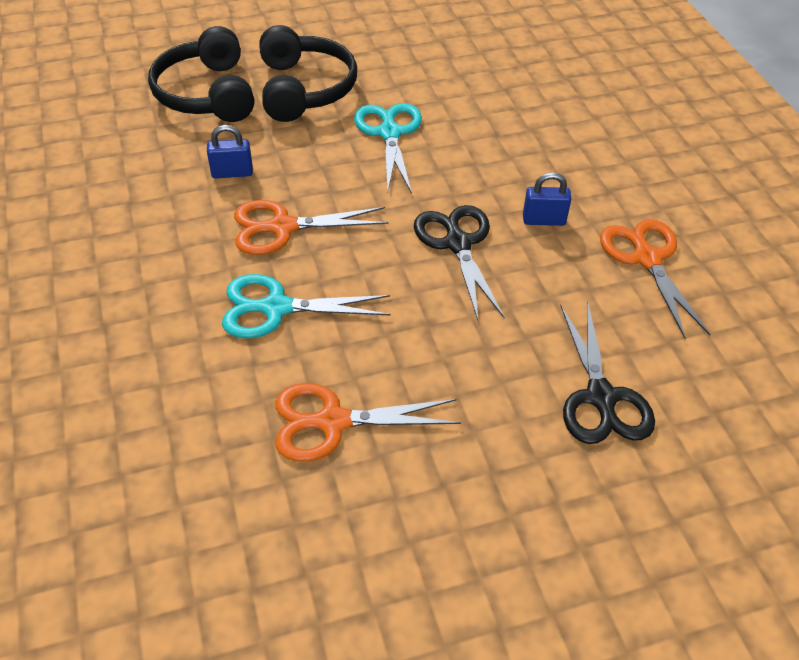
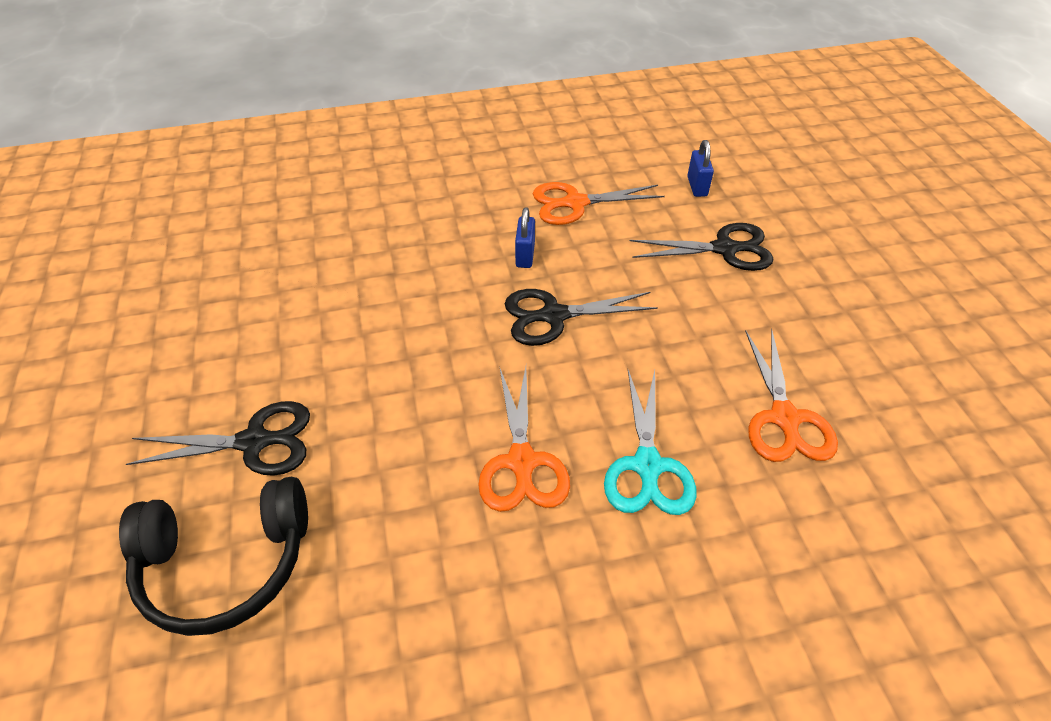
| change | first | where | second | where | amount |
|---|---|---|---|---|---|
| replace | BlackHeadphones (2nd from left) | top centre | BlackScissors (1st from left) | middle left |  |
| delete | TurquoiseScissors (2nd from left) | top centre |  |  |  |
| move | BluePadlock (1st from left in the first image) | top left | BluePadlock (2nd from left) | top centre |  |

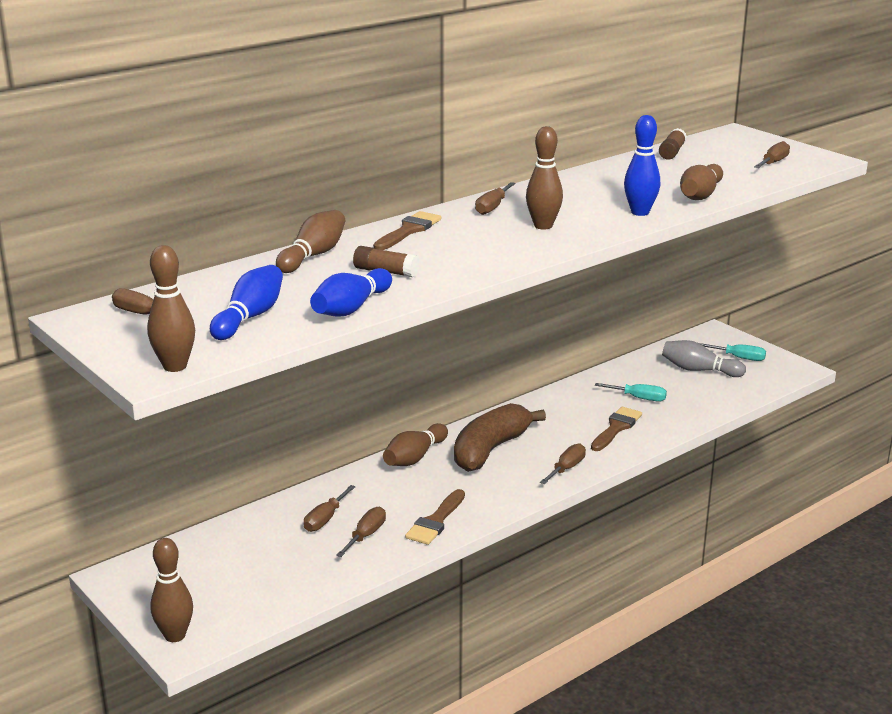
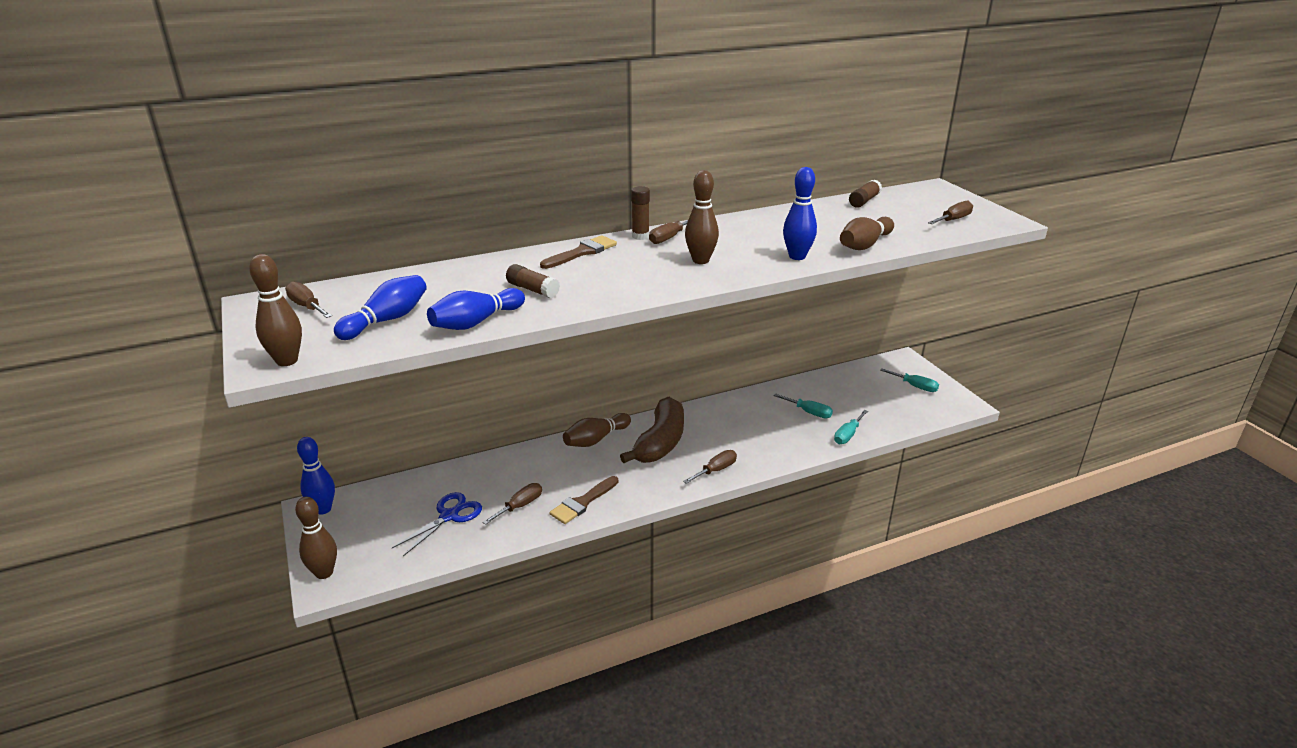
| change | first | where | second | where | amount |
|---|---|---|---|---|---|
| delete | BrownBowlingPin (3rd from left) | centre |  |  |  |
| delete | GreyBowlingPin | middle right |  |  |  |
| rotate | BrownBanana | centre |  | centre | 150 degrees clockwise |
| delete | BrownBrush (3rd from left) | middle right |  |  |  |
| delete | BrownScrewdriver (2nd from left) | bottom centre |  |  |  |
| insert |  |  | BrownGlueStick (2nd from left) | top centre |  |
| insert |  |  | TurquoiseScrewdriver (2nd from left) | centre |  |
| insert |  |  | BlueBowlingPin (1st from left) | middle left |  |
| insert |  |  | BlueScissors | bottom centre |  |

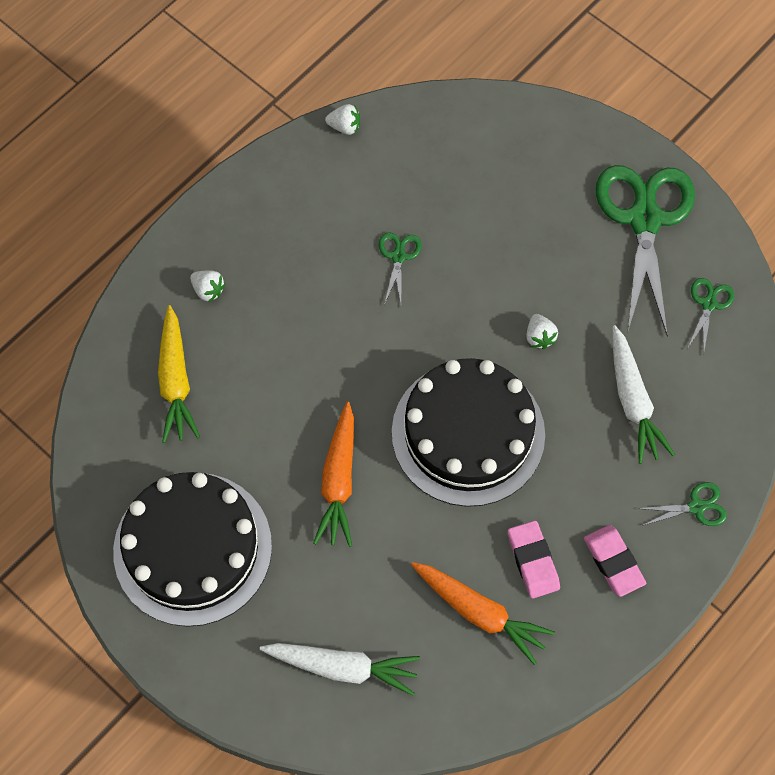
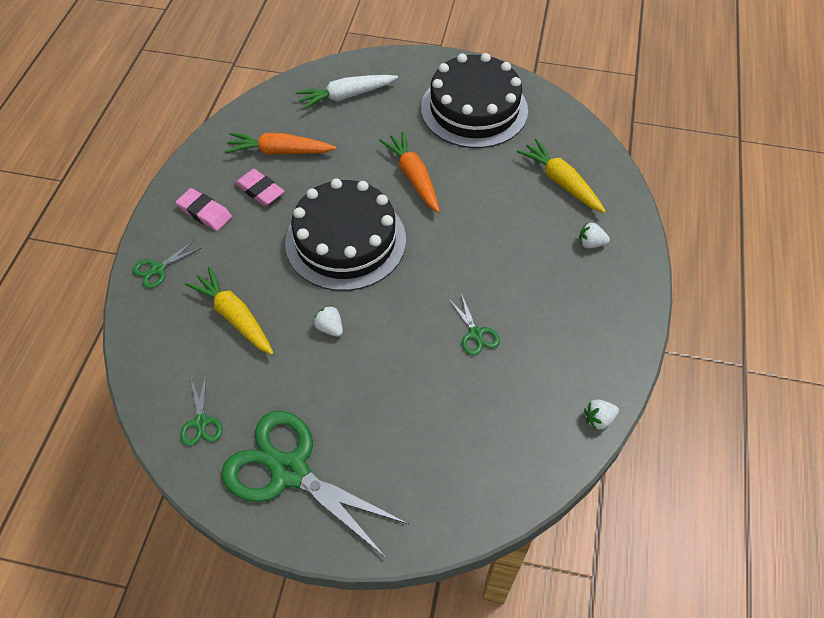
| change | first | where | second | where | amount |
|---|---|---|---|---|---|
| rotate | GreenScissors (2nd from left in the first image) | top right | GreenScissors (3rd from left) | bottom centre | 150 degrees clockwise |
| recolor | WhiteCarrot (2nd from left) | middle right | YellowCarrot (1st from left) | middle left |  |

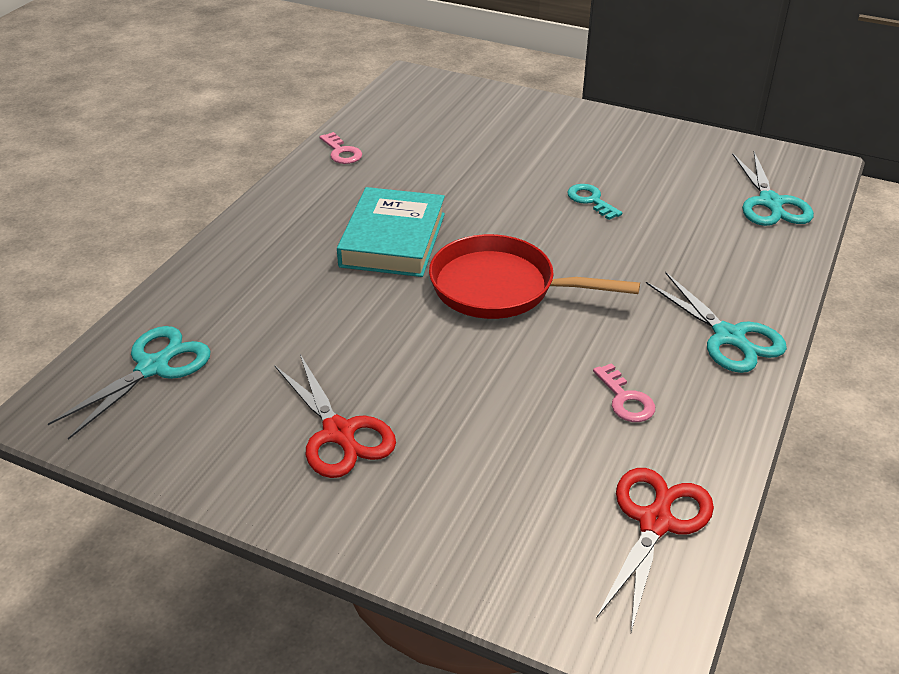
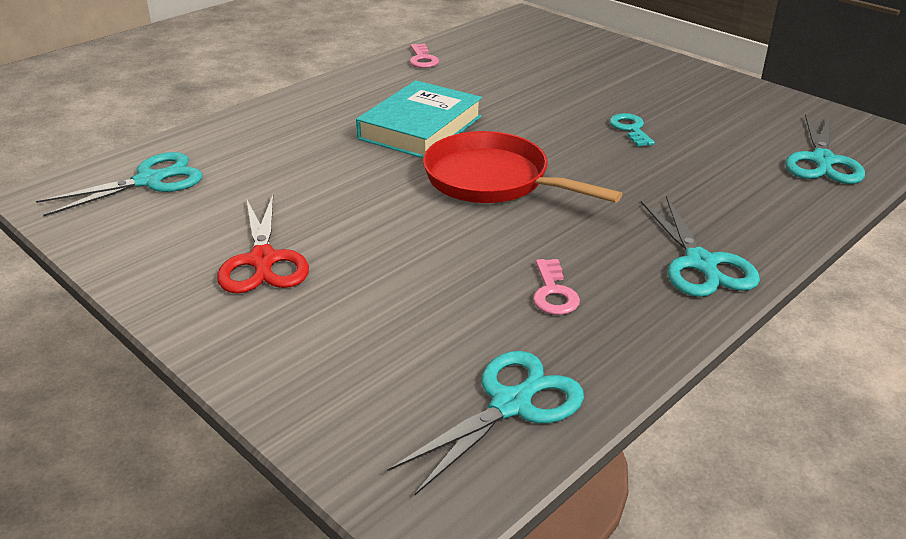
| change | first | where | second | where | amount |
|---|---|---|---|---|---|
| recolor | RedScissors (2nd from left) | bottom right | TurquoiseScissors (2nd from left) | bottom centre |  |

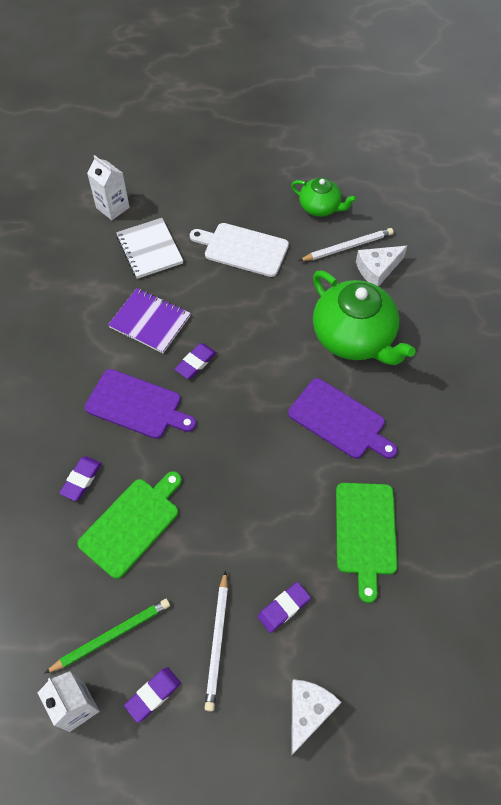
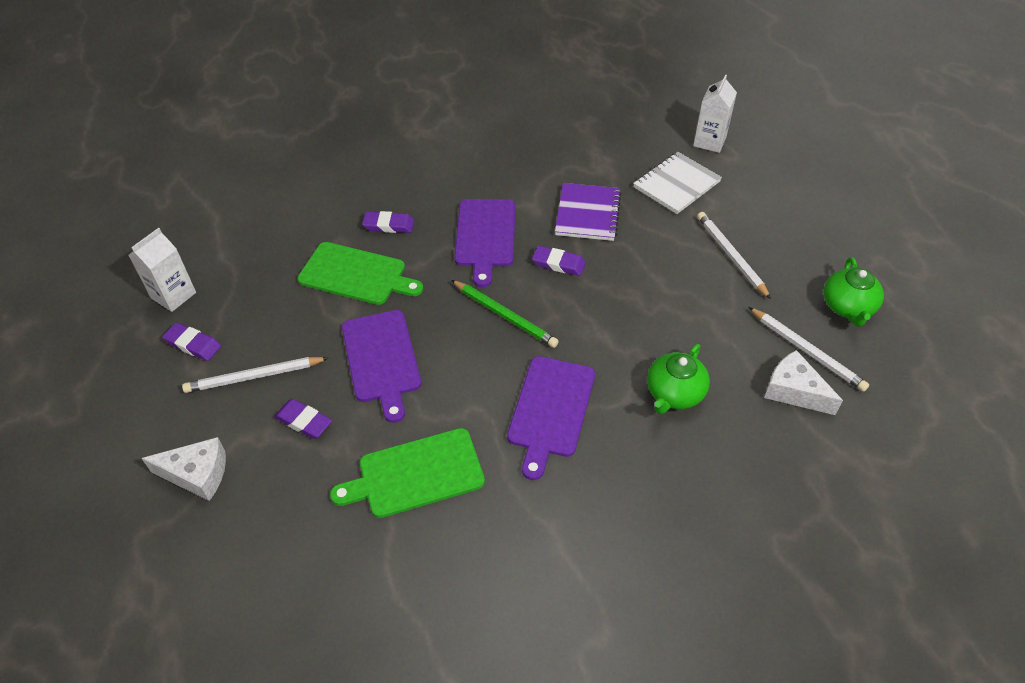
| change | first | where | second | where | amount |
|---|---|---|---|---|---|
| replace | WhiteCuttingBoard | top centre | WhitePencil (2nd from left) | middle right |  |
| resize | GreenTeapot (2nd from left in the first image) | middle right | GreenTeapot (1st from left) | centre | x0.55 |
| move | GreenPencil | bottom left |  | centre |  |
| insert |  |  | PurpleCuttingBoard (1st from left) | centre |  |

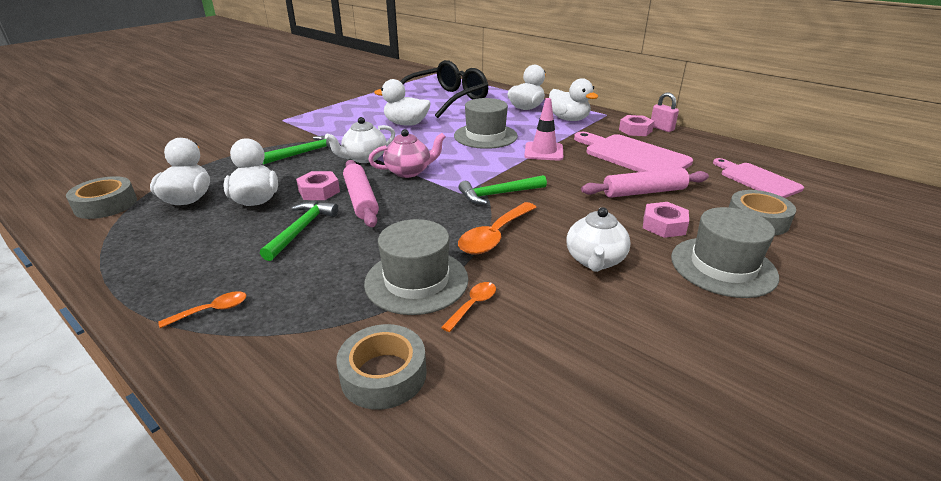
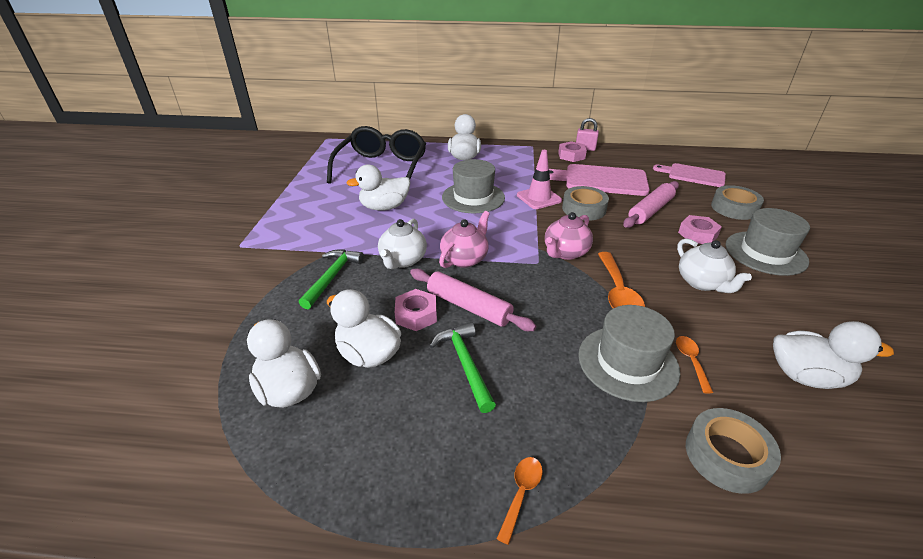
| change | first | where | second | where | amount |
|---|---|---|---|---|---|
| move | WhiteDuck (5th from left) | top centre |  | middle right |  |
| replace | GreenHammer (3rd from left) | centre | PinkTeapot (2nd from left) | centre |  |
| move | GreyTape (1st from left) | middle left |  | centre |  |

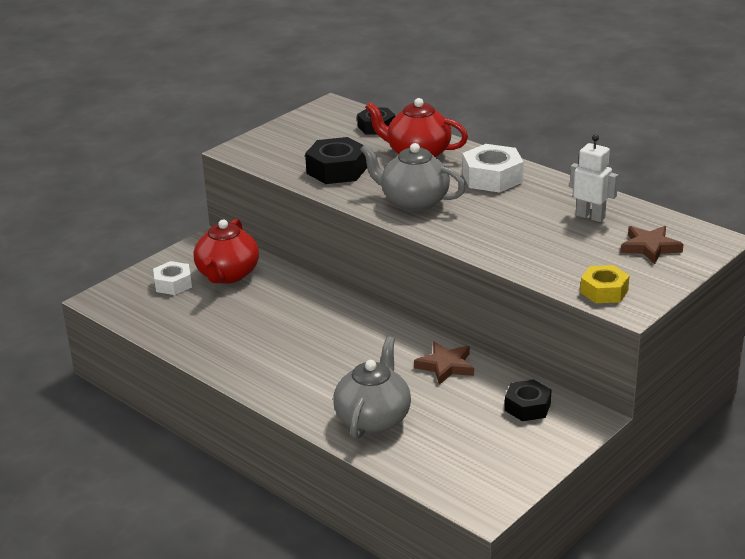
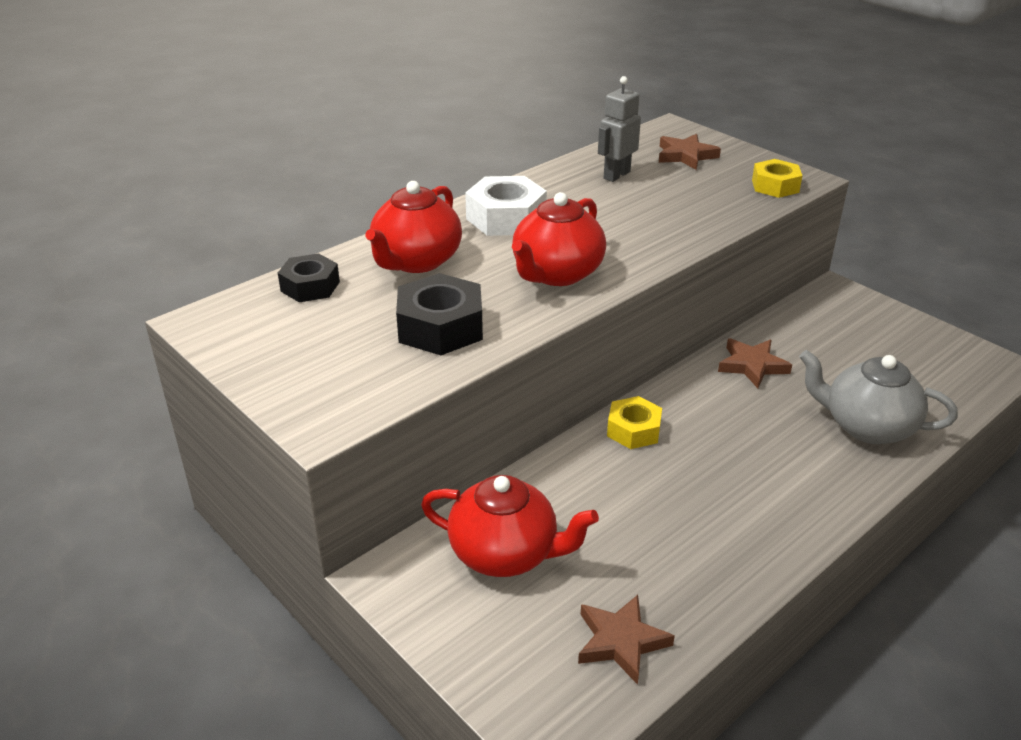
| change | first | where | second | where | amount |
|---|---|---|---|---|---|
| recolor | WhiteRobot | top right | GreyRobot | top centre |  |
| recolor | GreyTeapot (2nd from left) | top centre | RedTeapot (3rd from left) | top centre |  |
| delete | WhiteNut (1st from left) | middle left |  |  |  |
| delete | BlackNut (3rd from left) | bottom right |  |  |  |
| insert |  |  | YellowNut (1st from left) | centre |  |
| insert |  |  | BrownStar (1st from left) | bottom centre |  |

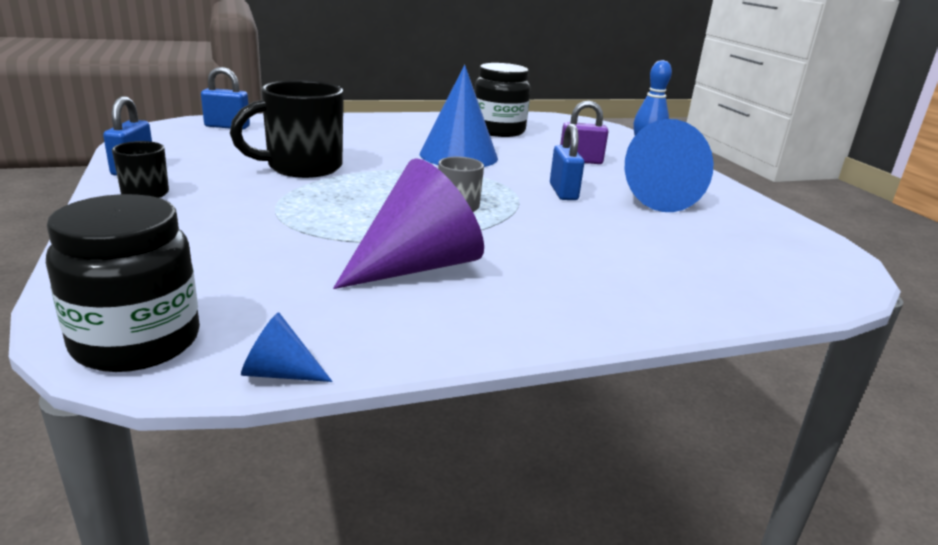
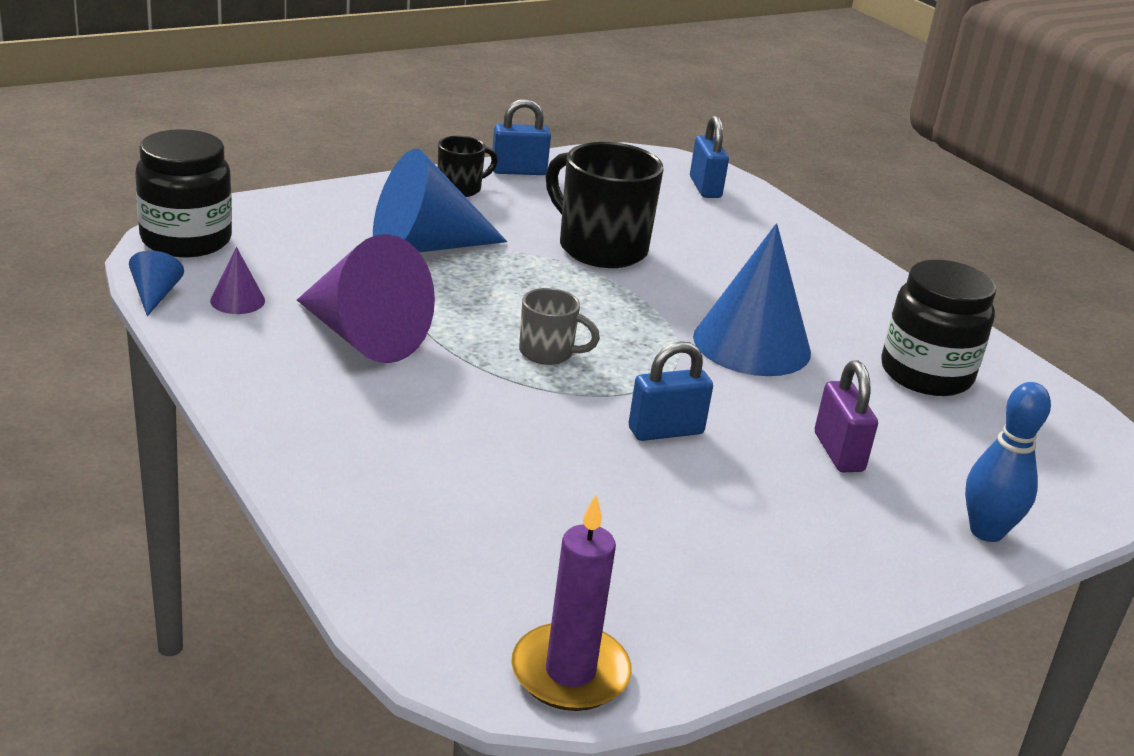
| change | first | where | second | where | amount |
|---|---|---|---|---|---|
| move | BlueCone (3rd from left in the first image) | top right | BlueCone (2nd from left) | top centre |  |
| insert |  |  | PurpleCone (1st from left) | middle left |  |
| insert |  |  | PurpleCandle | bottom centre |  |

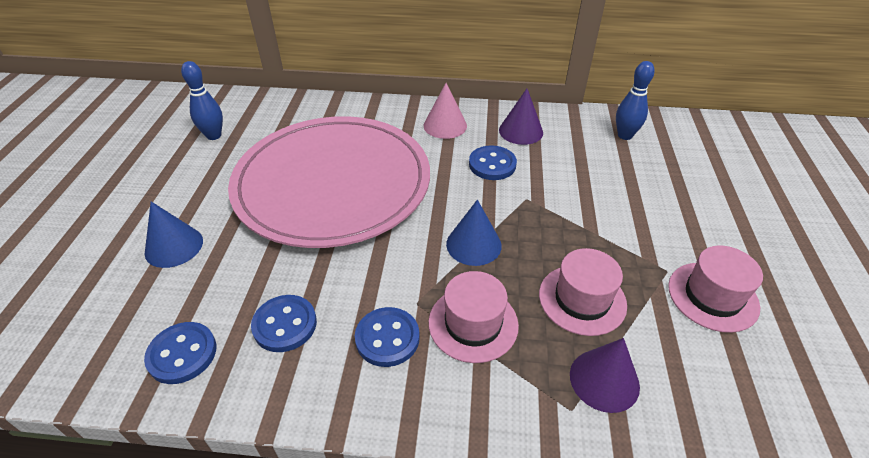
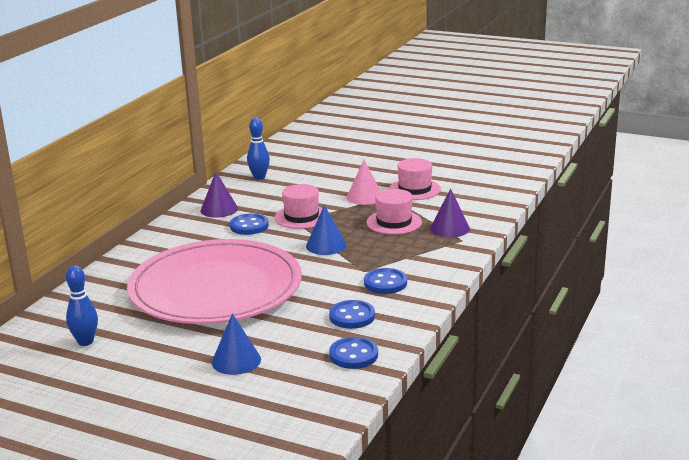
| change | first | where | second | where | amount |
|---|---|---|---|---|---|
| move | PinkCone | top centre |  | centre |  |
| move | PinkHat (1st from left) | bottom centre |  | centre |  |

